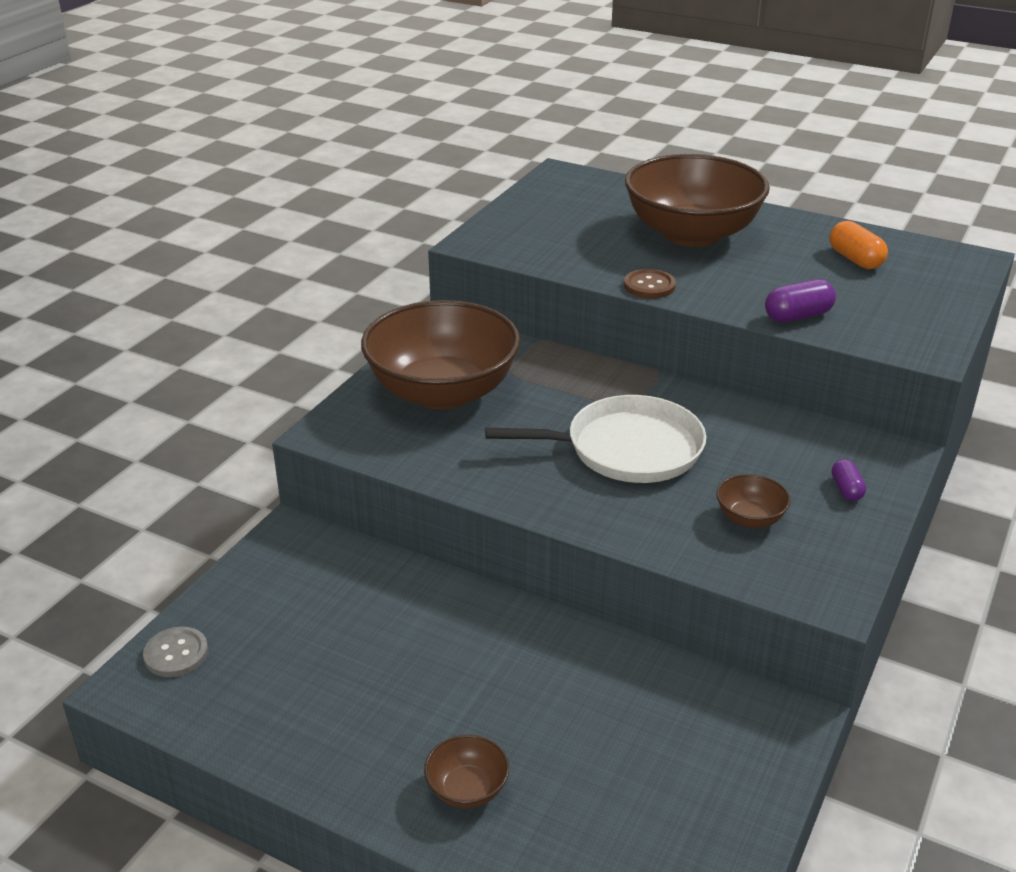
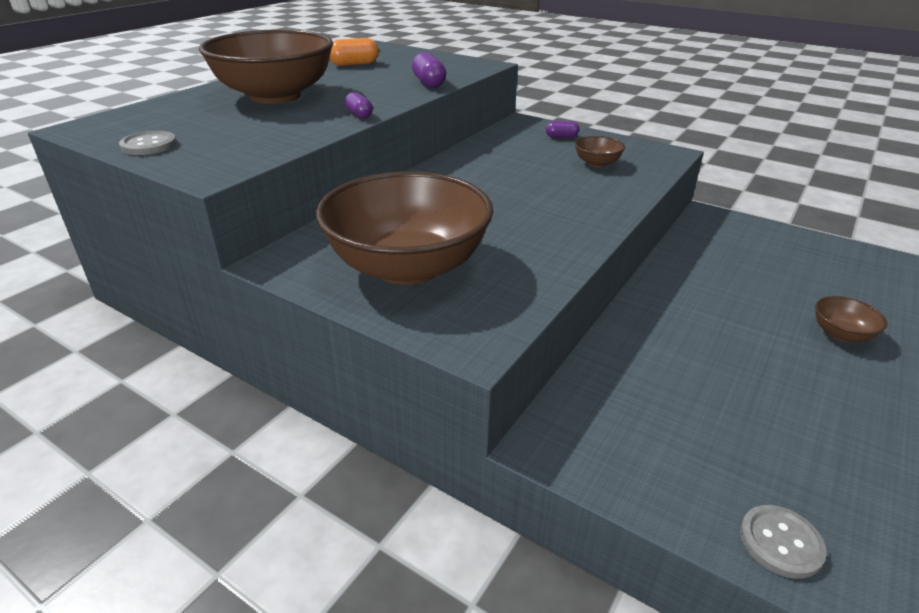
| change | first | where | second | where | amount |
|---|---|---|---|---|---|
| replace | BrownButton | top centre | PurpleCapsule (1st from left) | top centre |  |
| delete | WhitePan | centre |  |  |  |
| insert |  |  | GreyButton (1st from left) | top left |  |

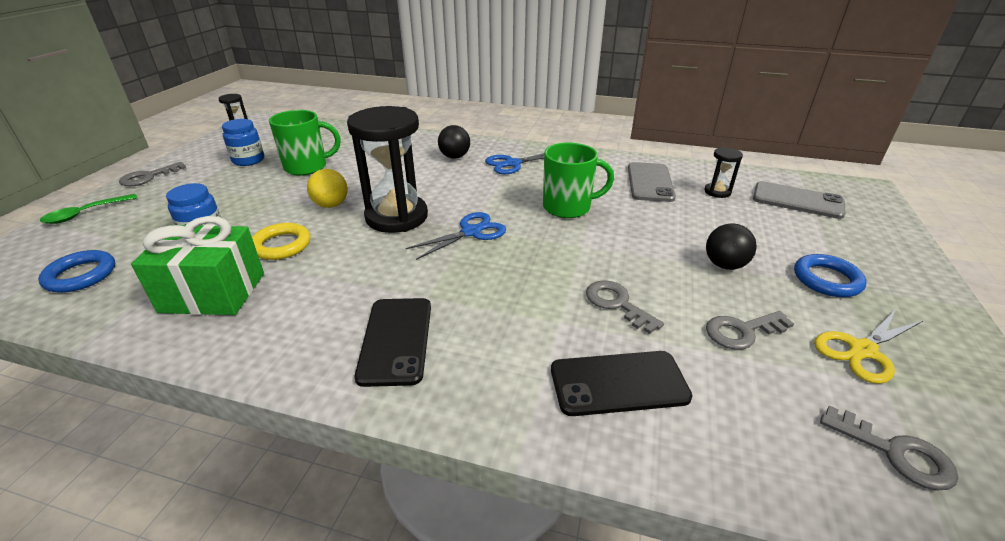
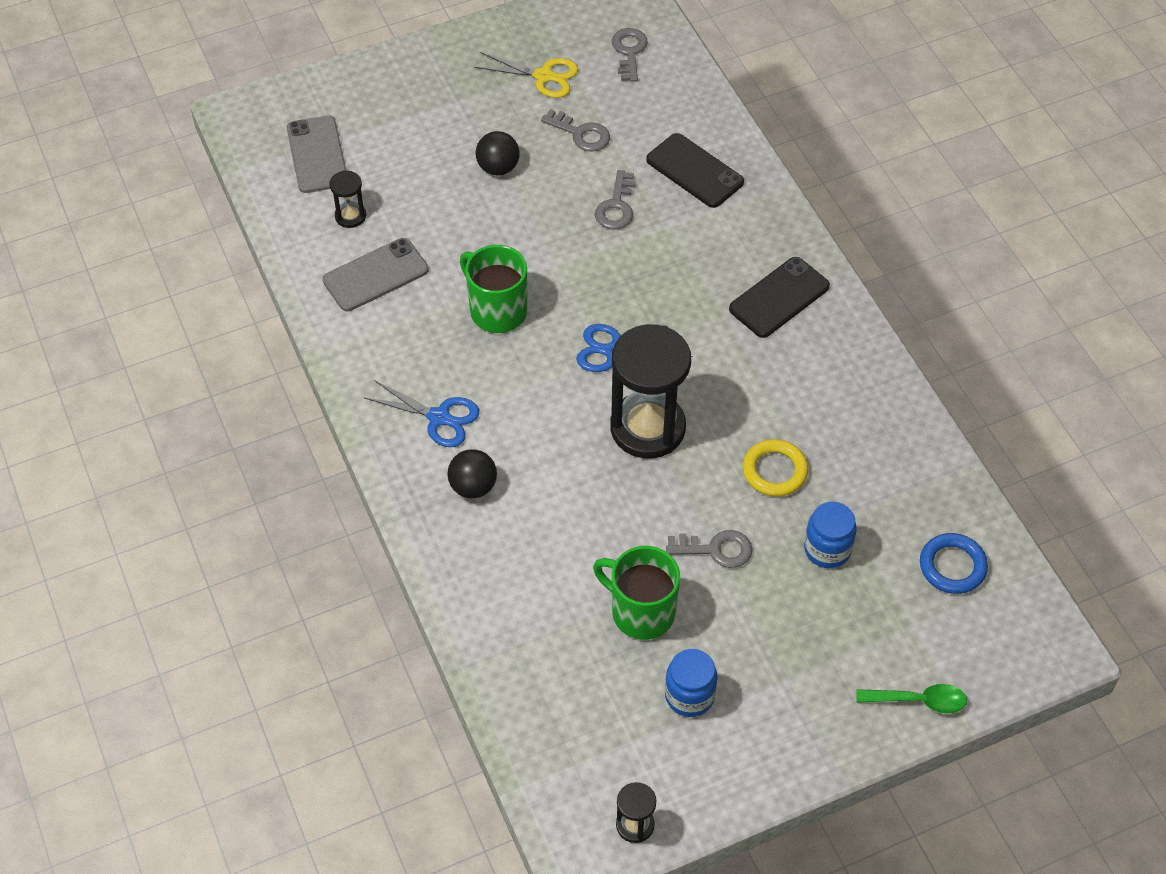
| change | first | where | second | where | amount |
|---|---|---|---|---|---|
| move | GreyKey (1st from left in the first image) | top left | GreyKey (4th from left) | centre |  |
| delete | YellowBall | middle left |  |  |  |
| delete | GreenGift | middle left |  |  |  |
| delete | BlueRing (2nd from left) | middle right |  |  |  |

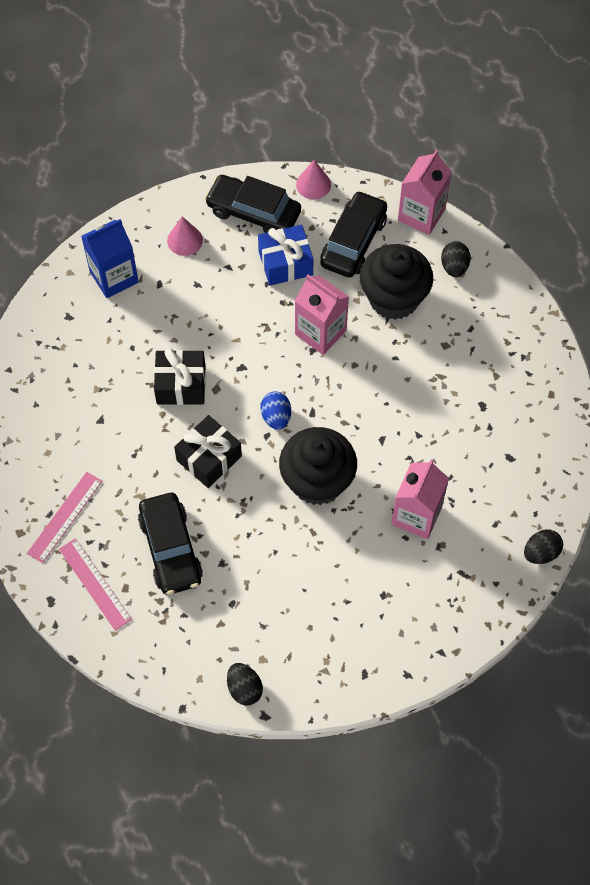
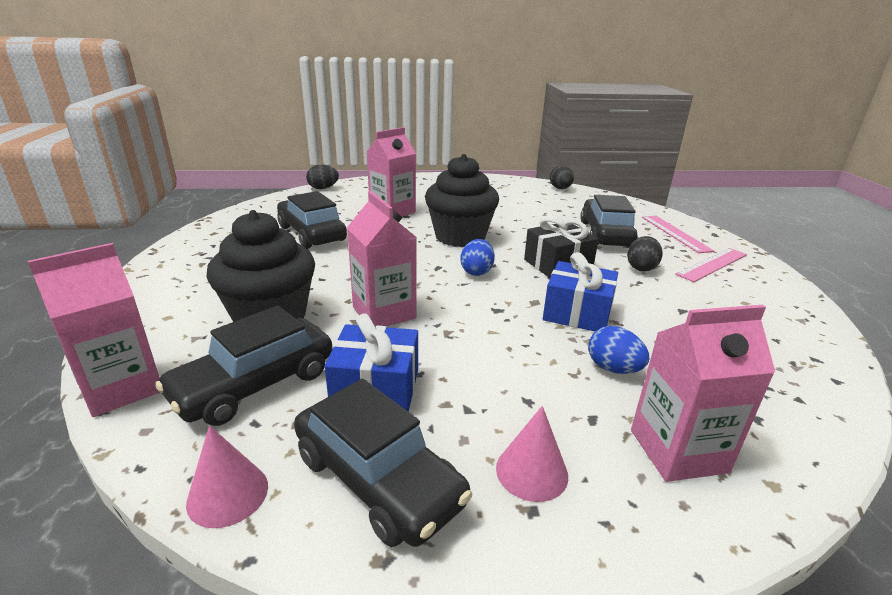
| change | first | where | second | where | amount |
|---|---|---|---|---|---|
| recolor | BlueCarton | top left | PinkCarton (4th from left) | middle right |  |
| move | BlackEgg (2nd from left in the first image) | top right | BlackEgg (3rd from left) | middle right |  |
| recolor | BlackGift (1st from left) | middle left | BlueGift (2nd from left) | centre |  |
| insert |  |  | BlackCar (2nd from left) | centre |  |
| insert |  |  | BlueEgg (2nd from left) | middle right |  |

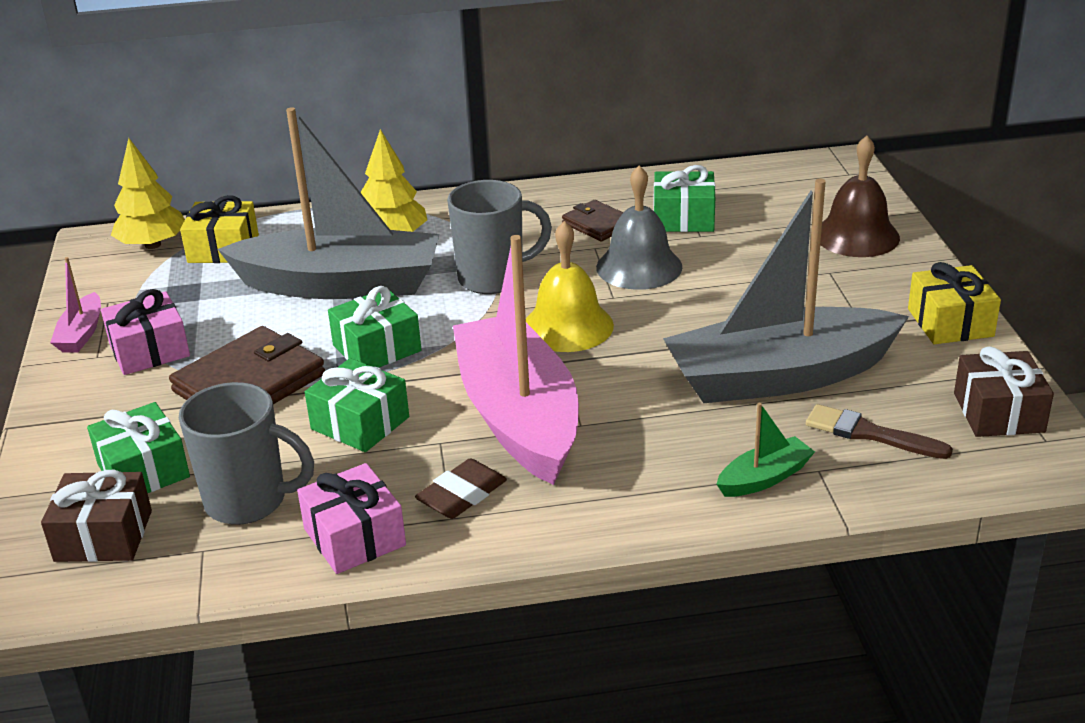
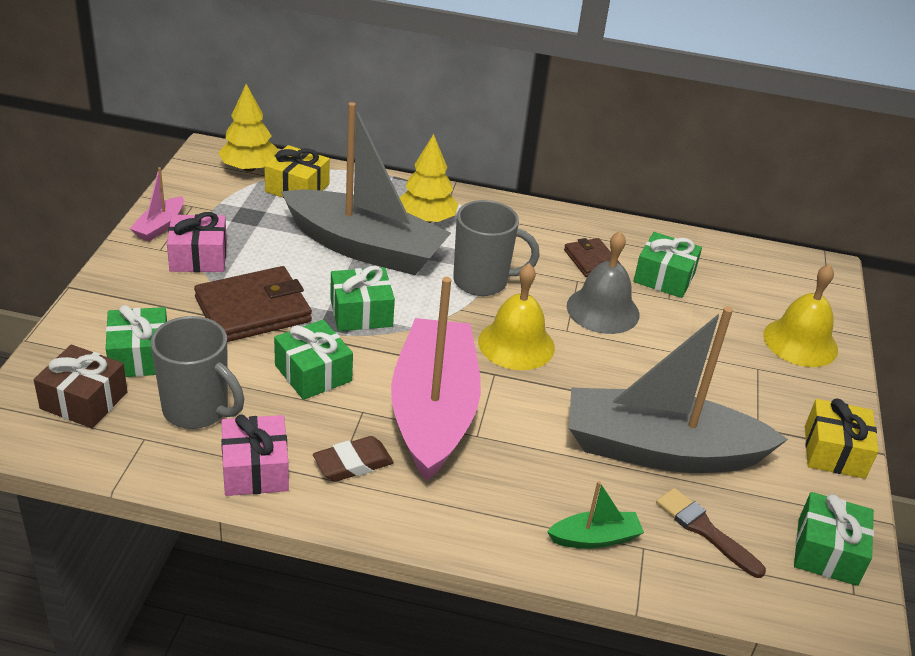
| change | first | where | second | where | amount |
|---|---|---|---|---|---|
| recolor | BrownBell | top right | YellowBell (2nd from left) | middle right |  |
| recolor | BrownGift (2nd from left) | middle right | GreenGift (5th from left) | bottom right |  |

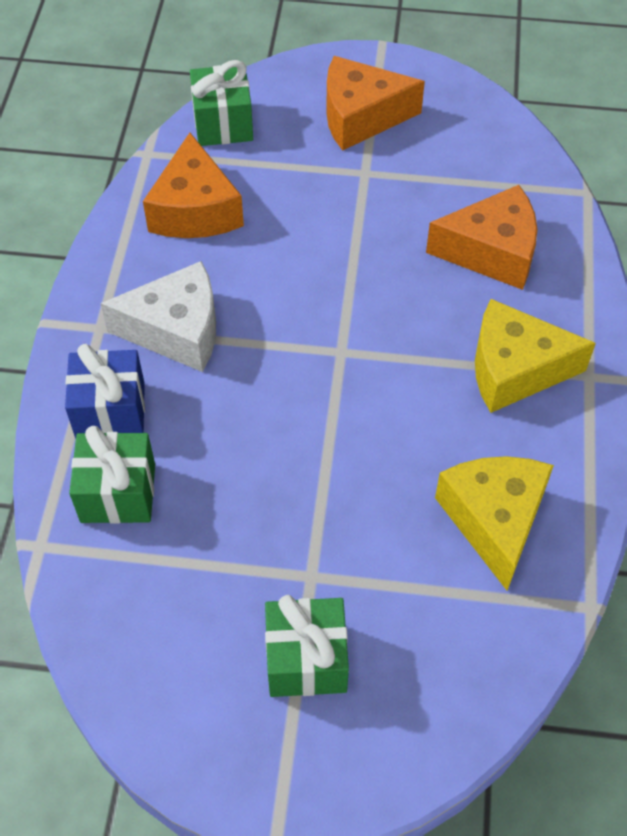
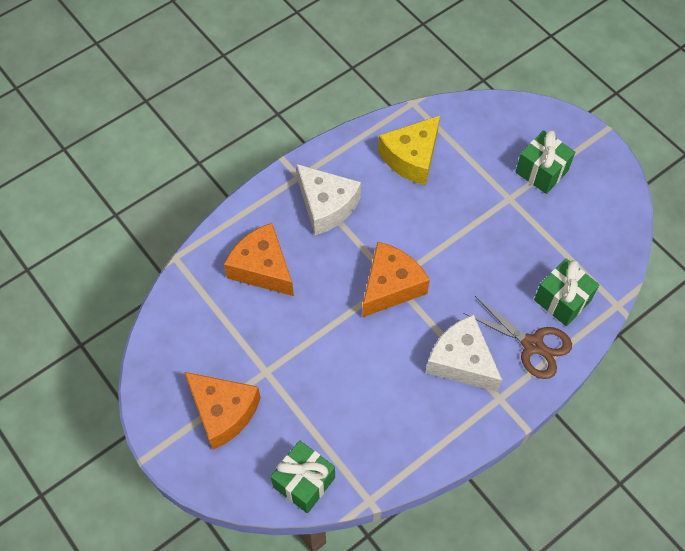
| change | first | where | second | where | amount |
|---|---|---|---|---|---|
| move | OrangeCheese (1st from left in the first image) | top left | OrangeCheese (3rd from left) | centre |  |
| recolor | YellowCheese (2nd from left) | middle right | WhiteCheese (1st from left) | centre |  |
| replace | BlueGift | middle left | BrownScissors | middle right |  |

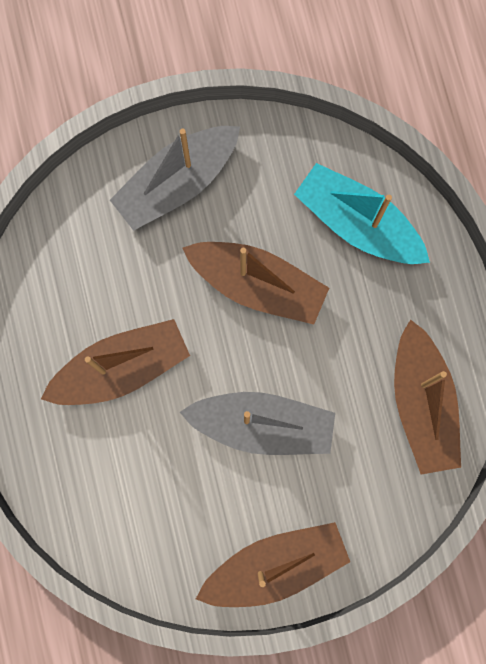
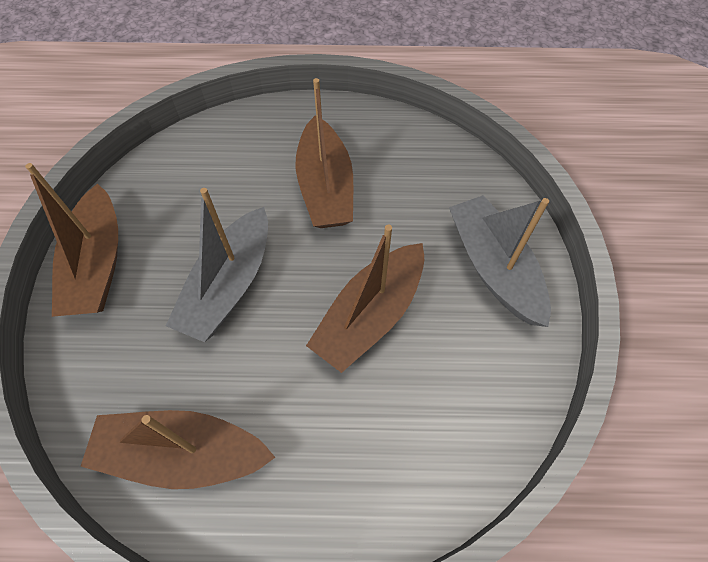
| change | first | where | second | where | amount |
|---|---|---|---|---|---|
| delete | TurquoiseBoat | top right |  |  |  |

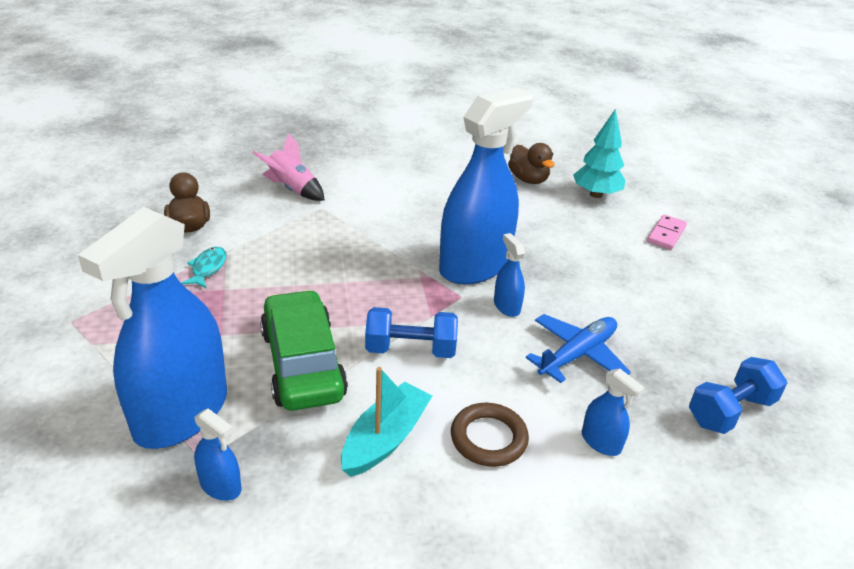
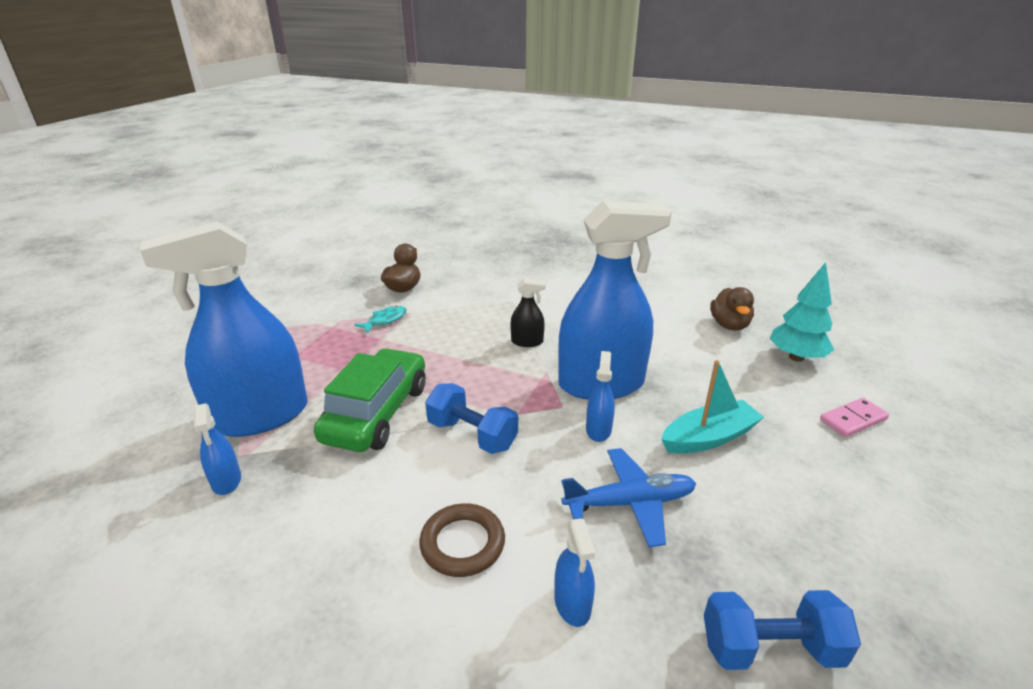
| change | first | where | second | where | amount |
|---|---|---|---|---|---|
| delete | PinkRocket | top centre |  |  |  |
| move | TurquoiseBoat | bottom centre |  | middle right |  |
| insert |  |  | BlackSprayBottle | centre |  |

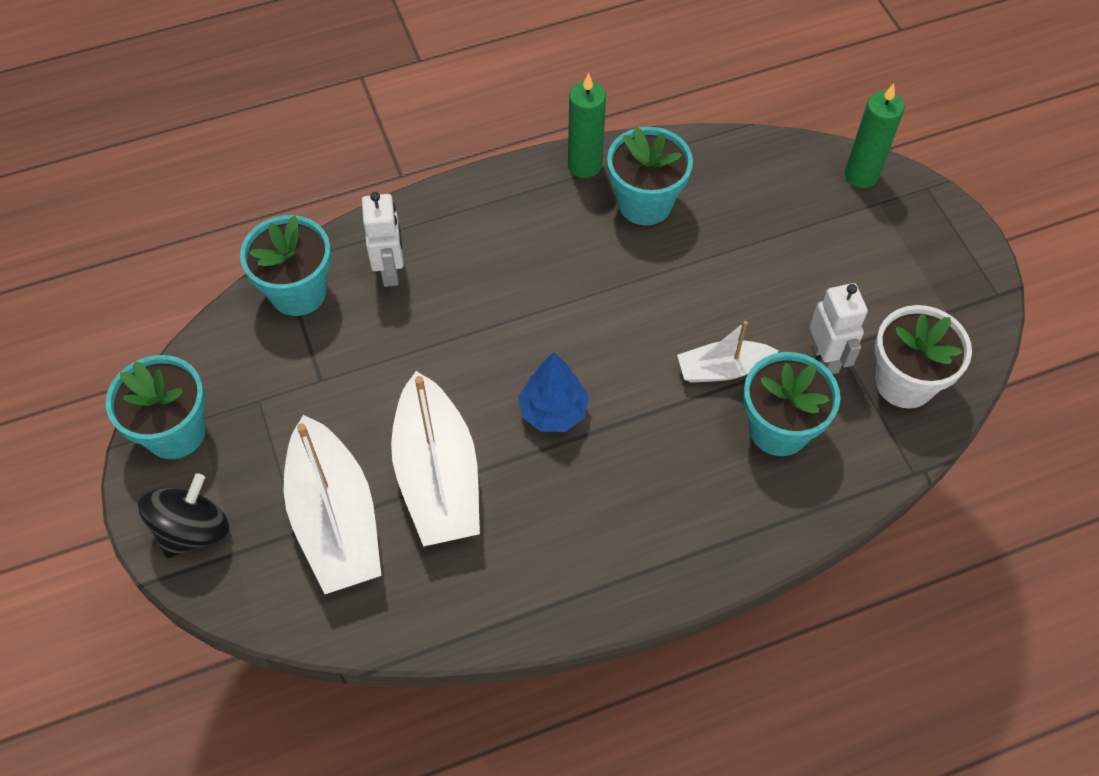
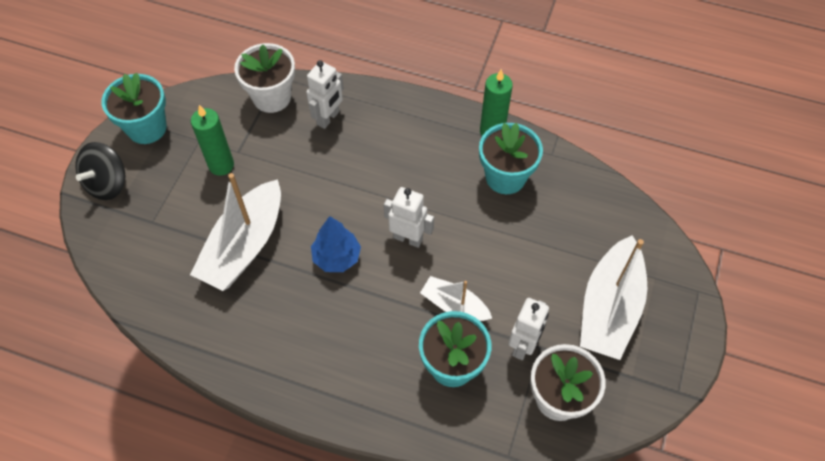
| change | first | where | second | where | amount |
|---|---|---|---|---|---|
| move | GreenCandle (2nd from left in the first image) | top right | GreenCandle (1st from left) | top left |  |
| recolor | TurquoiseFlowerPot (2nd from left) | middle left | WhiteFlowerPot (1st from left) | top left |  |
| move | WhiteBoat (1st from left in the first image) | middle left | WhiteBoat (3rd from left) | middle right |  |
| rotate | BlackSpinningTop | middle left |  | middle left | 135 degrees clockwise |
| insert |  |  | WhiteRobot (2nd from left) | centre |  |

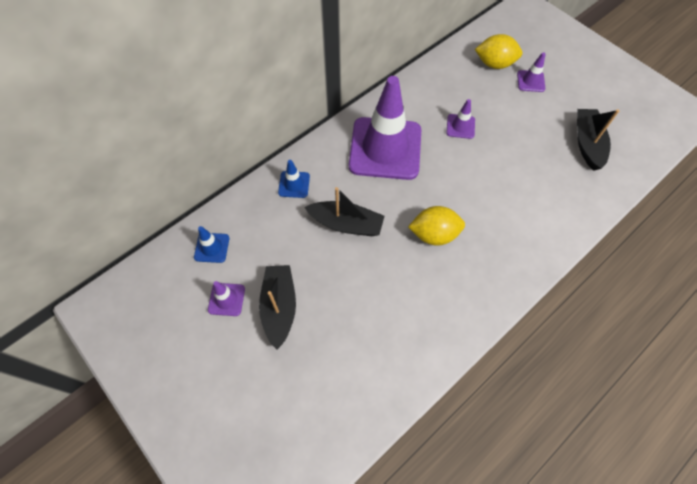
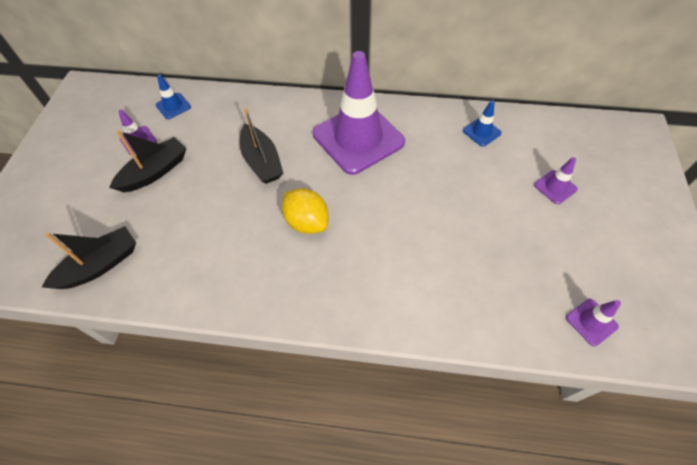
| change | first | where | second | where | amount |
|---|---|---|---|---|---|
| delete | YellowLemon (2nd from left) | top right |  |  |  |
| move | PurpleTrafficCone (3rd from left in the first image) | top centre | PurpleTrafficCone (4th from left) | bottom right |  |
| move | BlackBoat (3rd from left in the first image) | top right | BlackBoat (1st from left) | middle left |  |
| move | BlueTrafficCone (2nd from left) | centre |  | top right |  |

